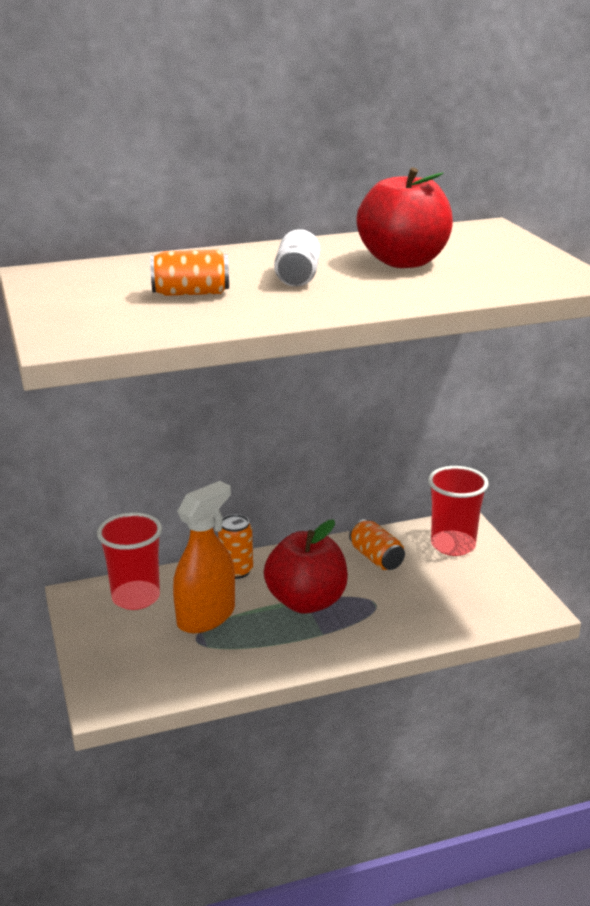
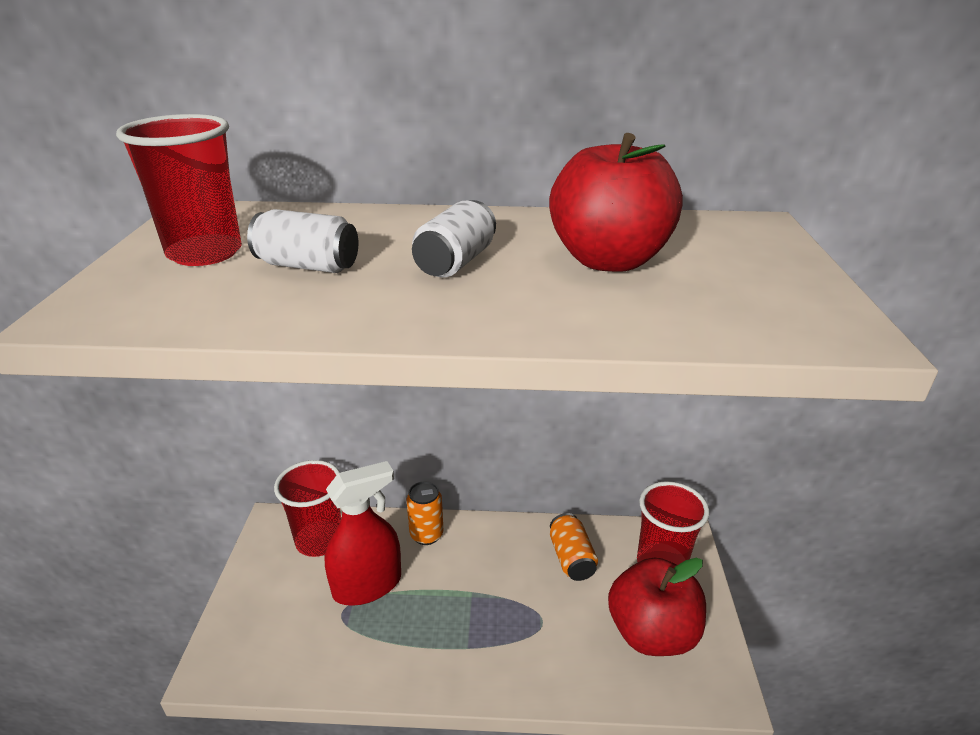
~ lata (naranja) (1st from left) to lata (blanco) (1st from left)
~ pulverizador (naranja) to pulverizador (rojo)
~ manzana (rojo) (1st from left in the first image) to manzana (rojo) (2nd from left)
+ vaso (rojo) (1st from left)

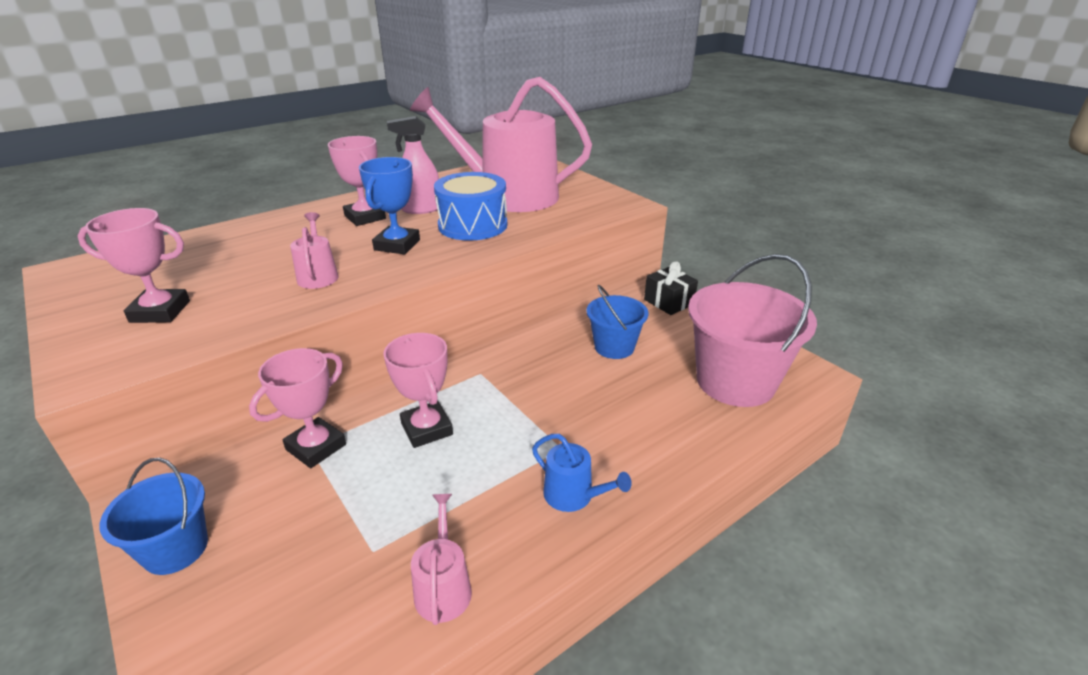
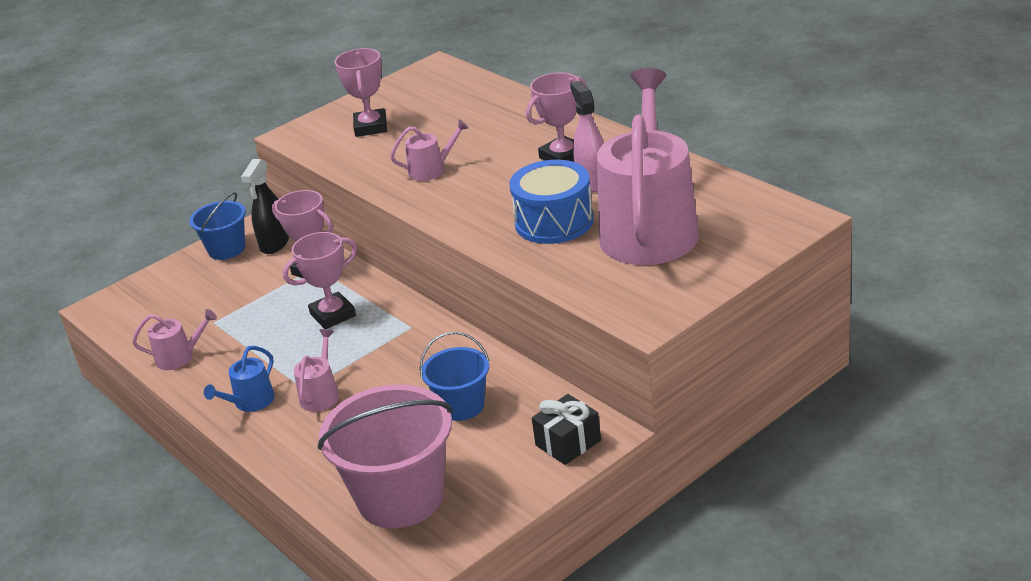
- trofeo (azul)
+ pulverizador (negro)
+ regadera (rosa) (2nd from left)

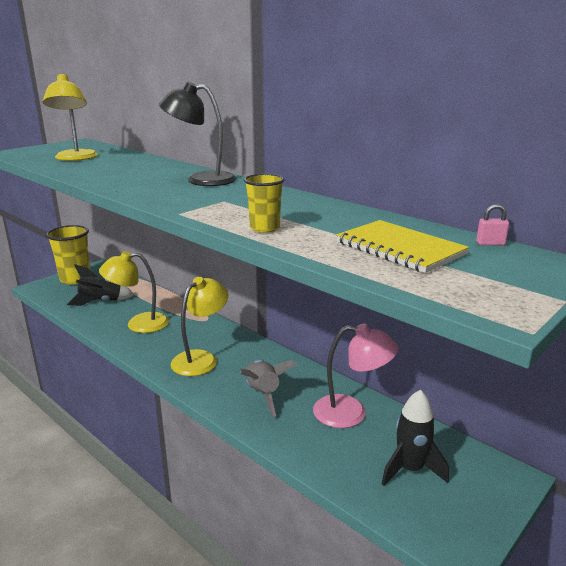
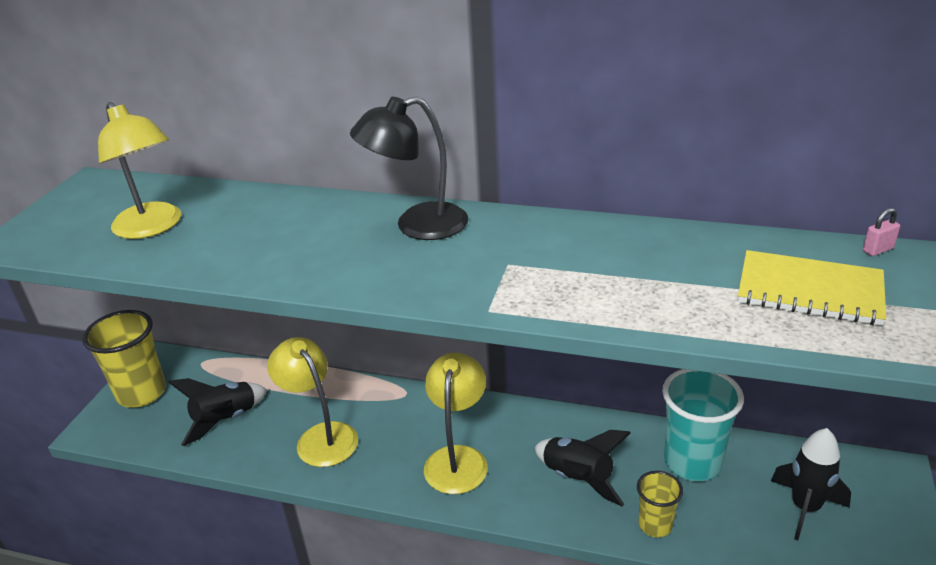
~ vaso (amarillo) (2nd from left)
~ lámpara (amarillo) (2nd from left) 90 degrees clockwise
~ lámpara (rosa) to vaso (turquesa)
~ cohete (gris) to cohete (negro) (2nd from left)

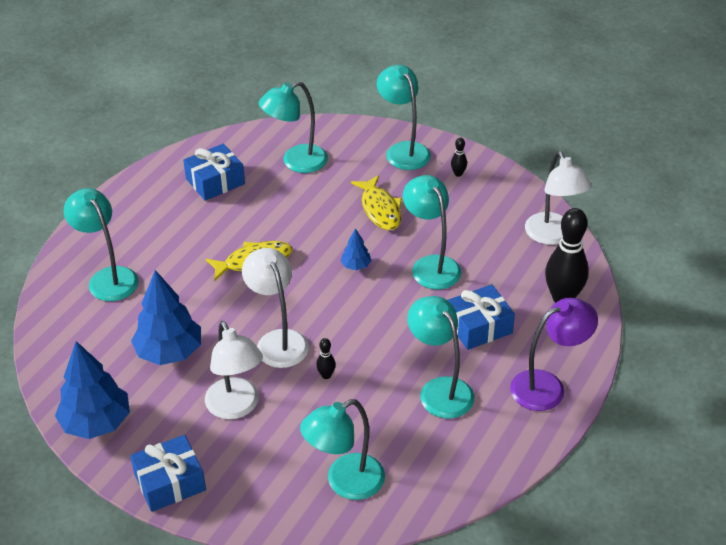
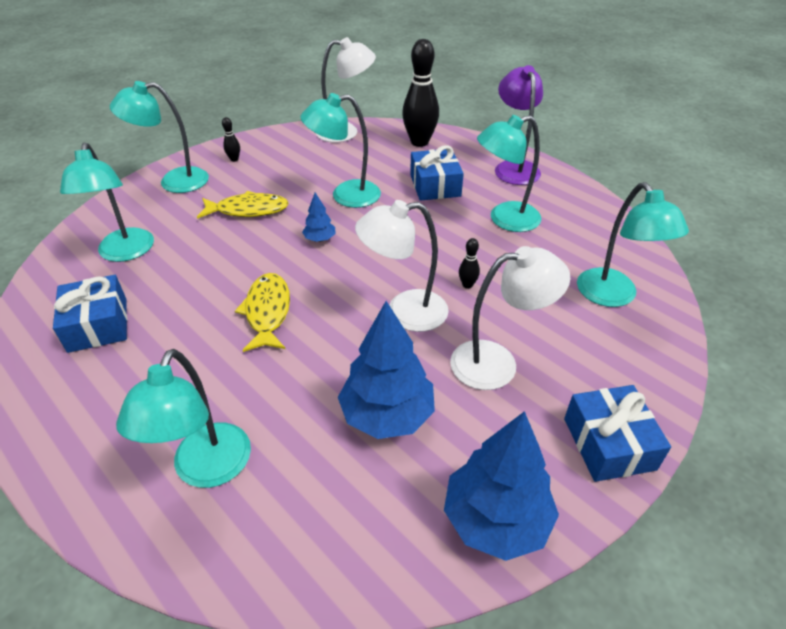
~ lámpara (turquesa) (1st from left in the first image) 60 degrees counterclockwise

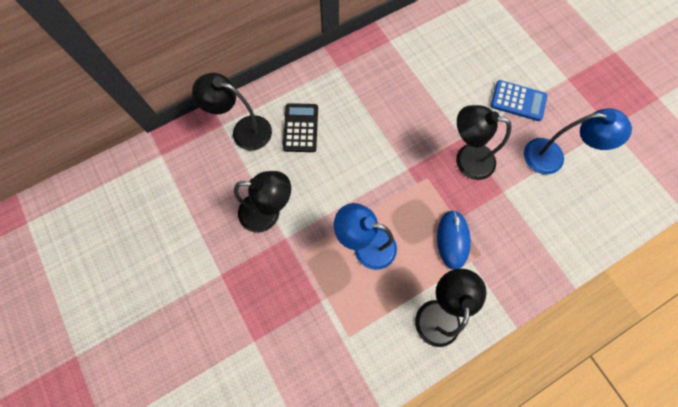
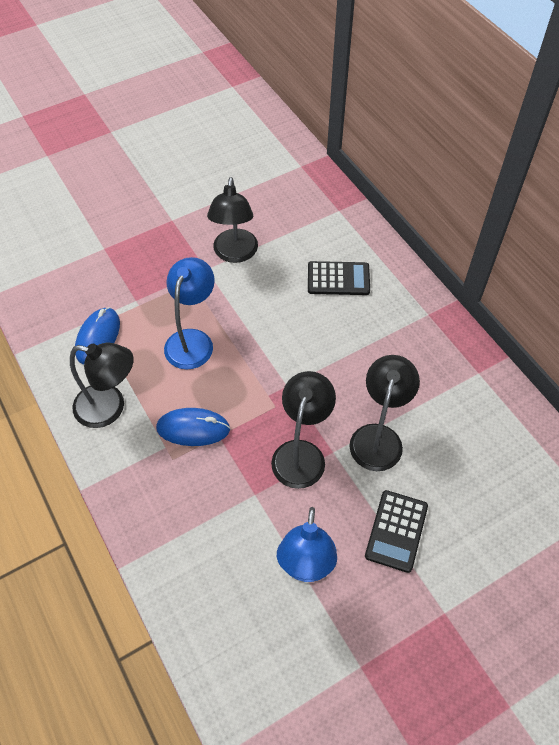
~ lámpara (negro) (1st from left in the first image) to lámpara (negro) (4th from left)
~ calculadora (azul) to calculadora (negro) (2nd from left)
+ ratón (azul) (1st from left)

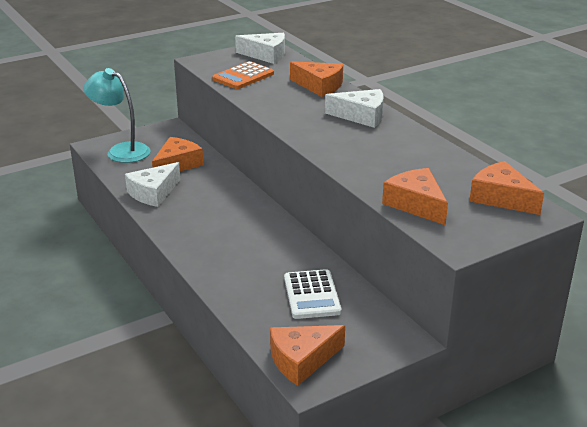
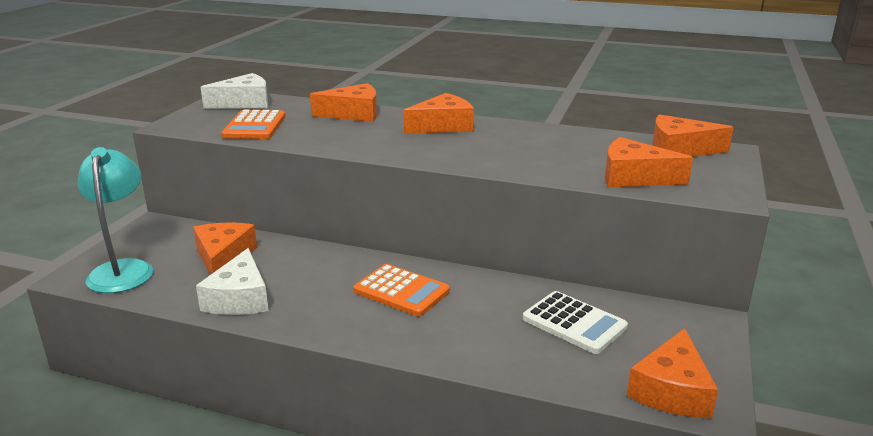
~ lámpara (turquesa) 90 degrees clockwise
~ queso (blanco) (3rd from left) to queso (naranja) (3rd from left)
+ calculadora (naranja) (2nd from left)

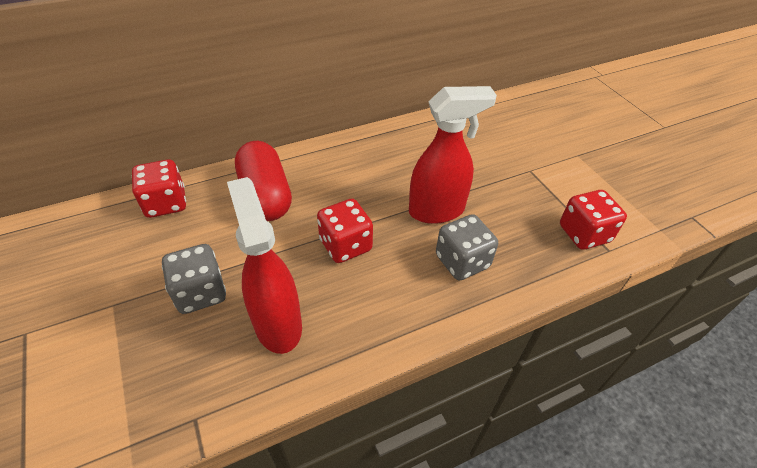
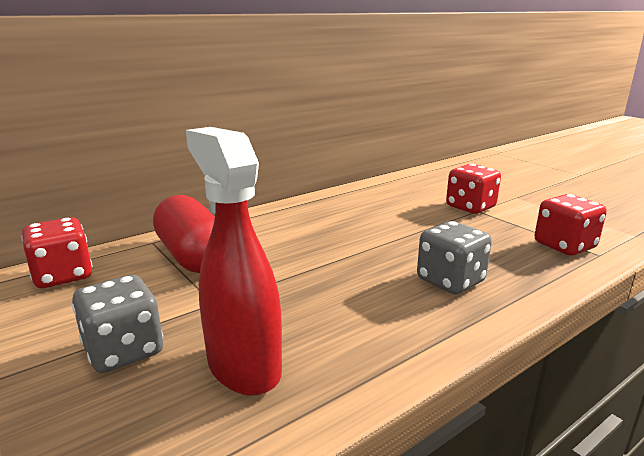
- pulverizador (rojo) (2nd from left)
~ dado (rojo) (2nd from left)

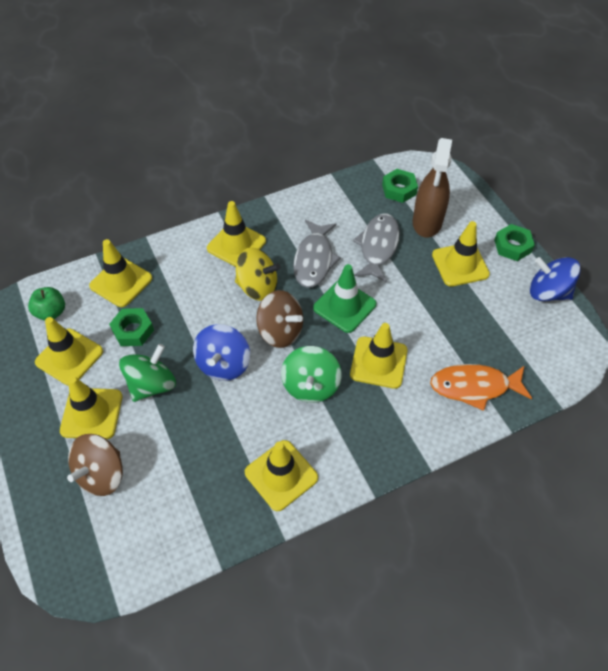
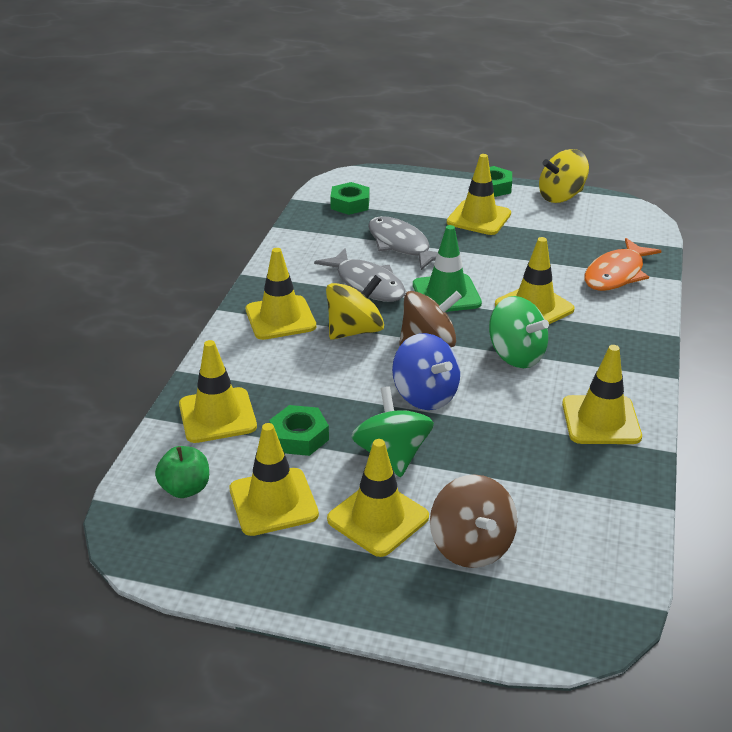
- pulverizador (marrón)
~ peonza (azul) (2nd from left) to peonza (amarillo) (2nd from left)

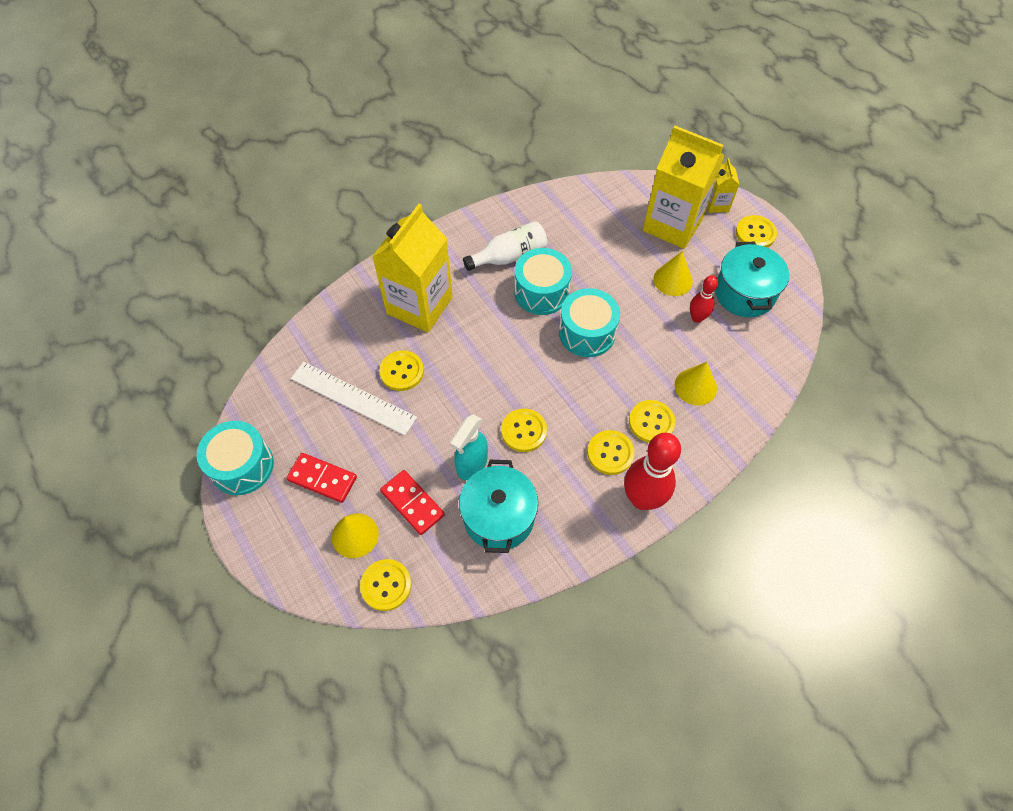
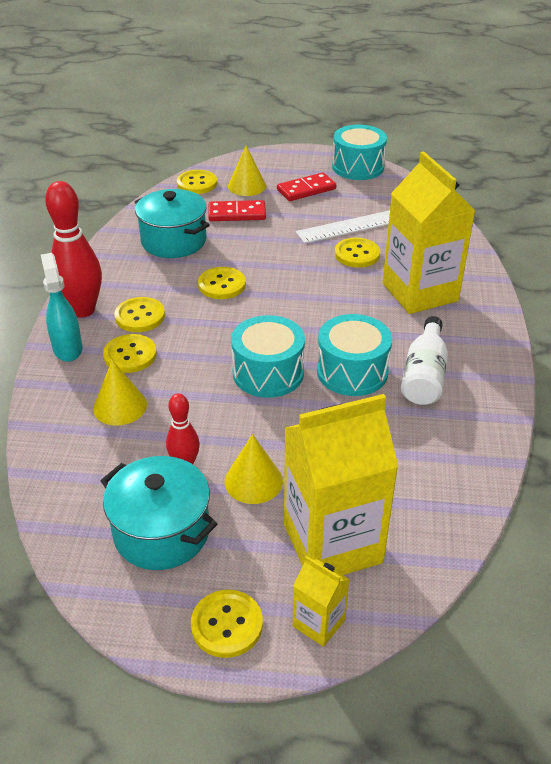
~ pulverizador (turquesa)

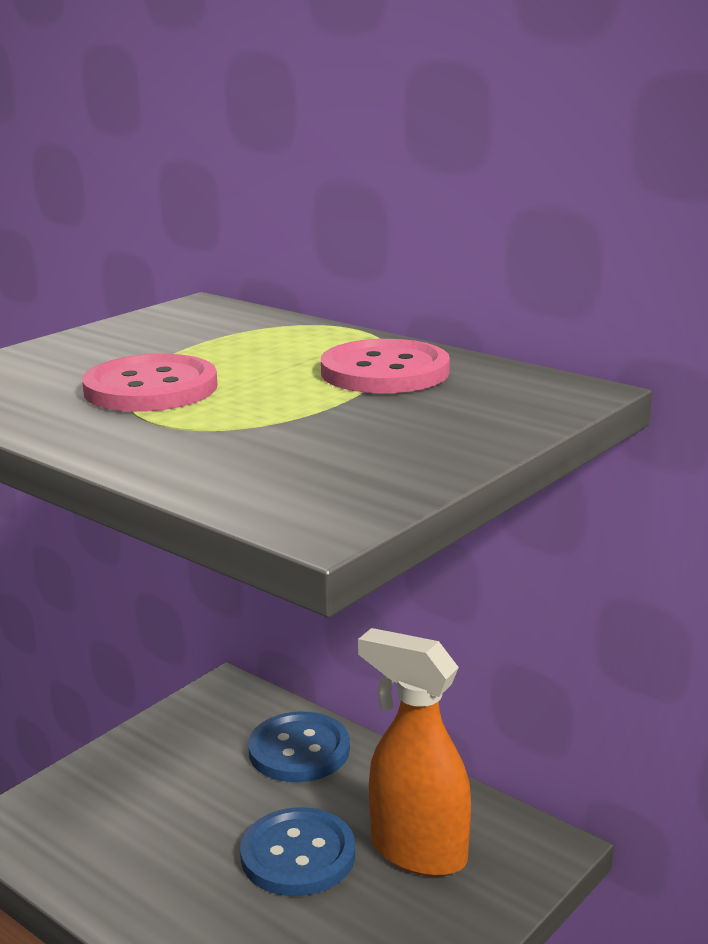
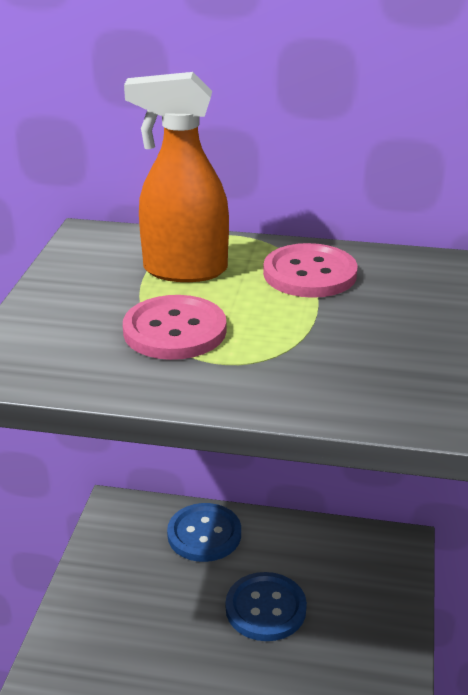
~ pulverizador (naranja)

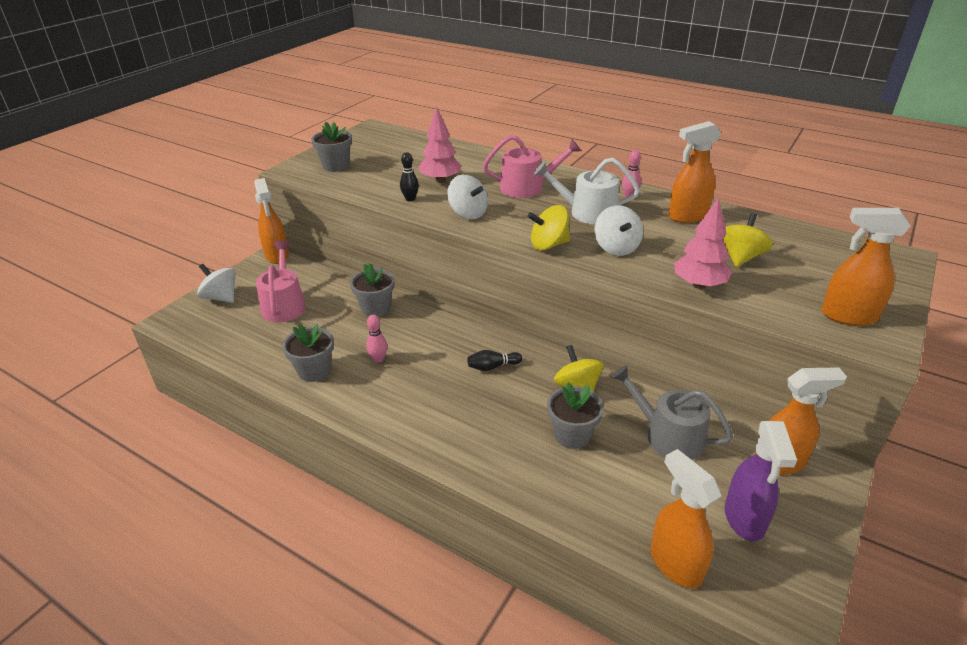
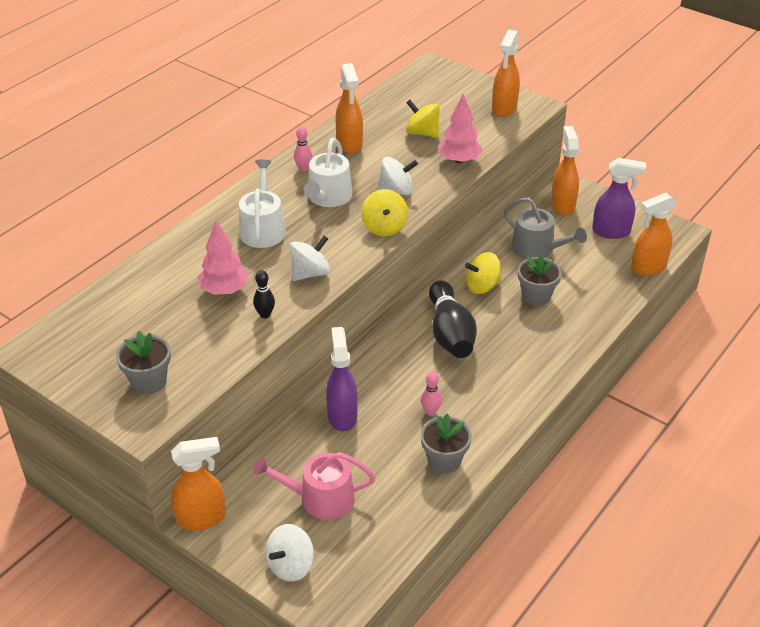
~ regadera (rosa) (2nd from left) to regadera (blanco) (1st from left)
~ maceta (gris) (3rd from left) to pulverizador (morado) (1st from left)
~ bolo (negro) (2nd from left) x2.21
~ regadera (gris) 90 degrees counterclockwise

